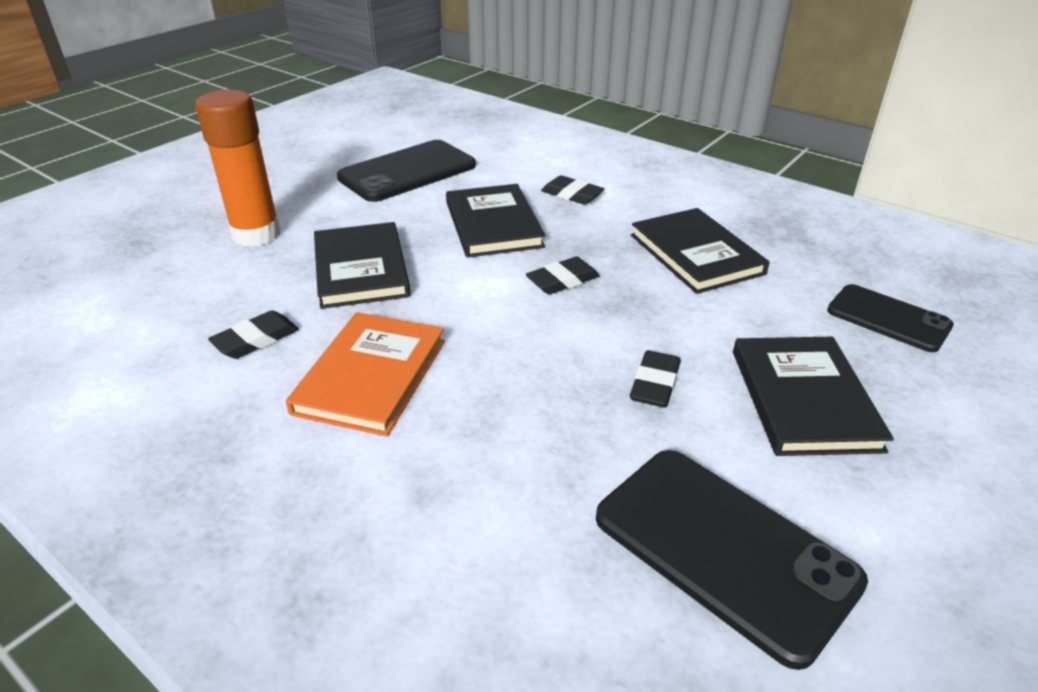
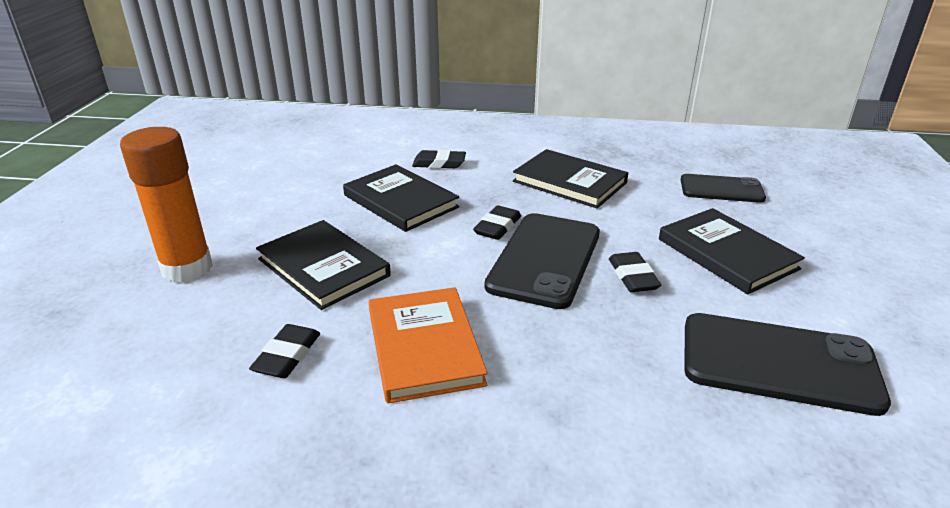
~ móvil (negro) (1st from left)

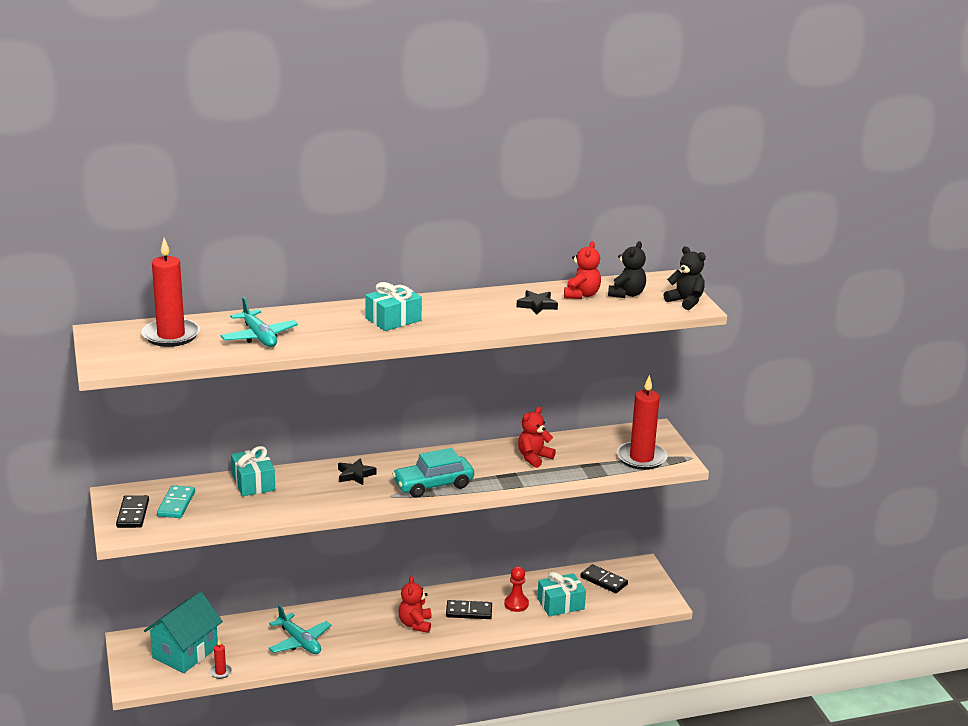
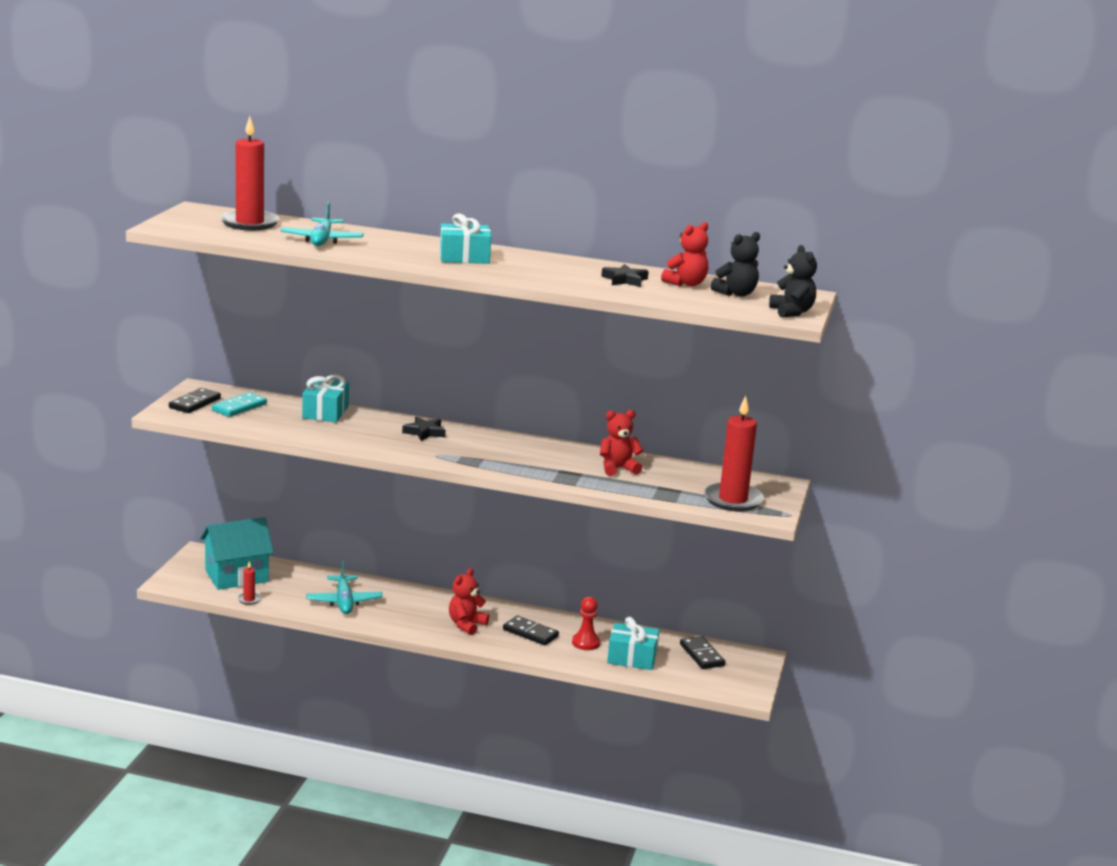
- coche (turquesa)

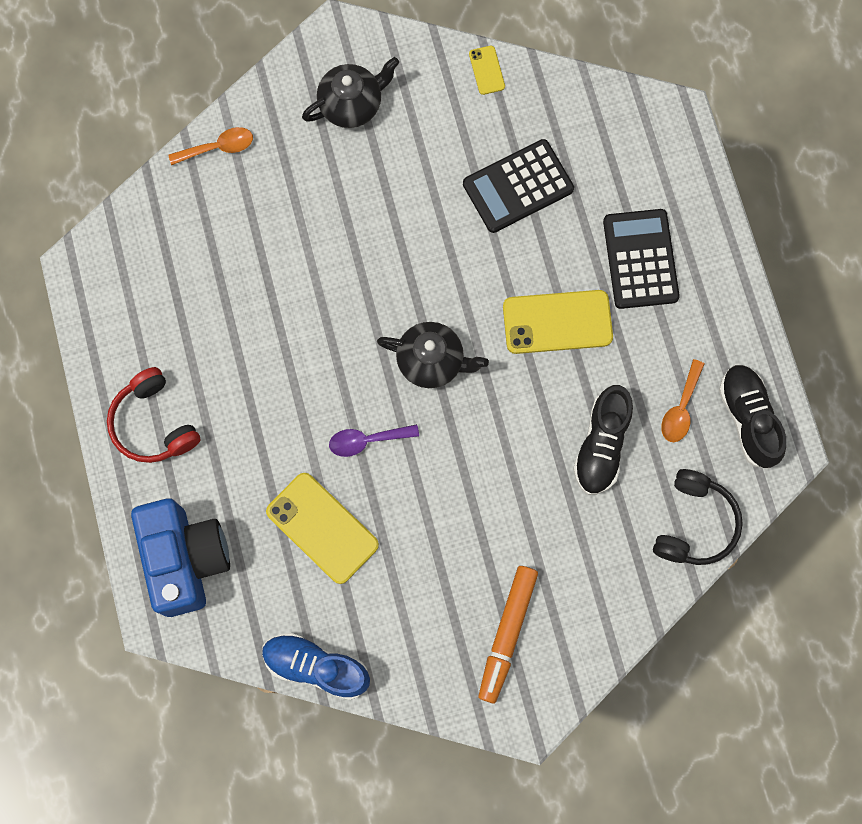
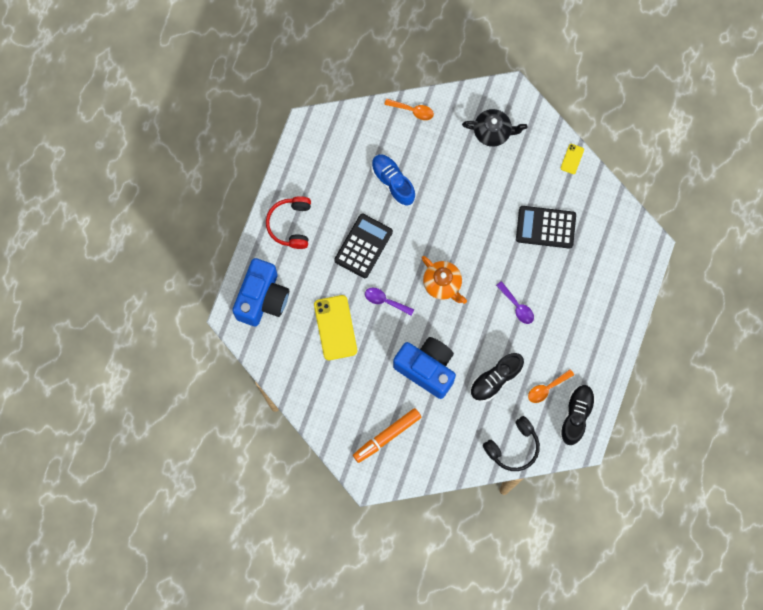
~ calculadora (negro) (2nd from left in the first image) to calculadora (negro) (1st from left)
~ móvil (amarillo) (3rd from left) to cuchara (morado) (2nd from left)
~ tetera (negro) (2nd from left) to tetera (naranja)
~ zapato (azul)
+ cámara (azul) (2nd from left)

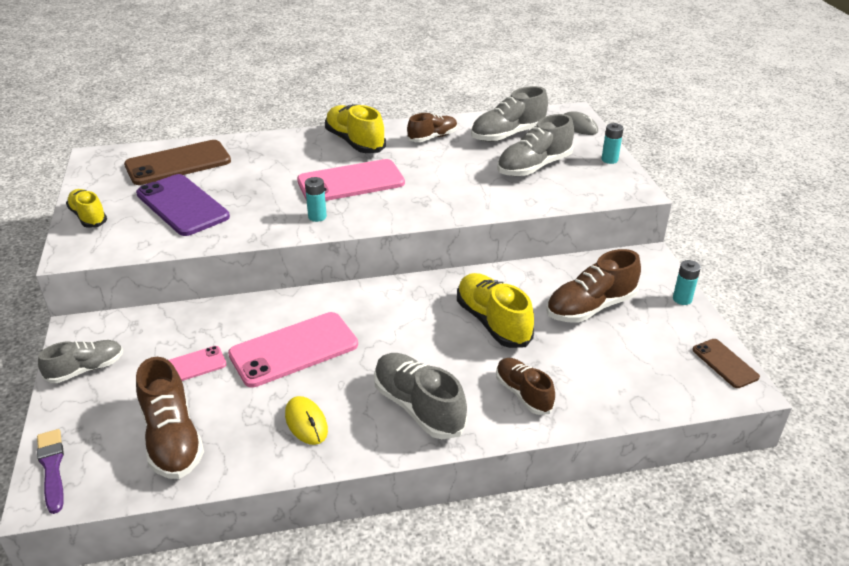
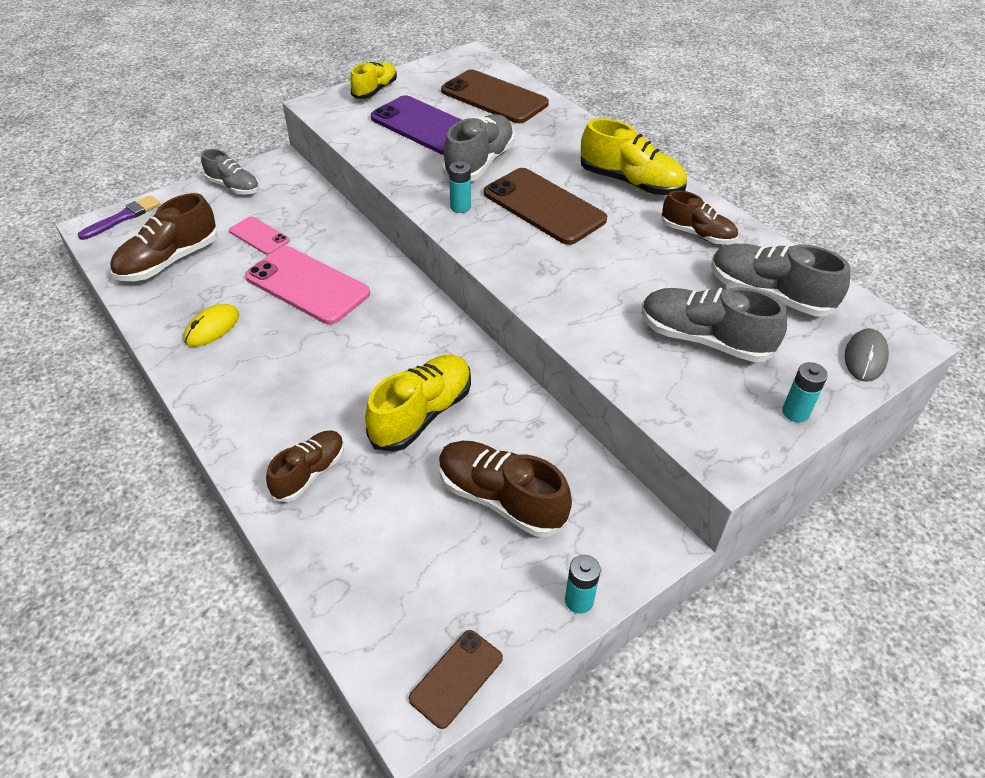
~ zapato (amarillo) (2nd from left in the first image) 90 degrees clockwise
~ móvil (rosa) (3rd from left) to móvil (marrón) (3rd from left)
~ móvil (morado) 75 degrees counterclockwise
~ zapato (gris) (2nd from left)

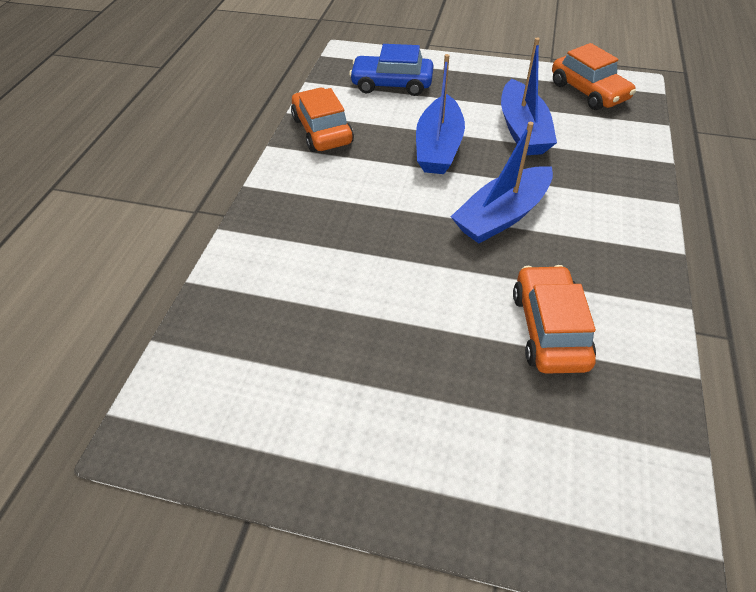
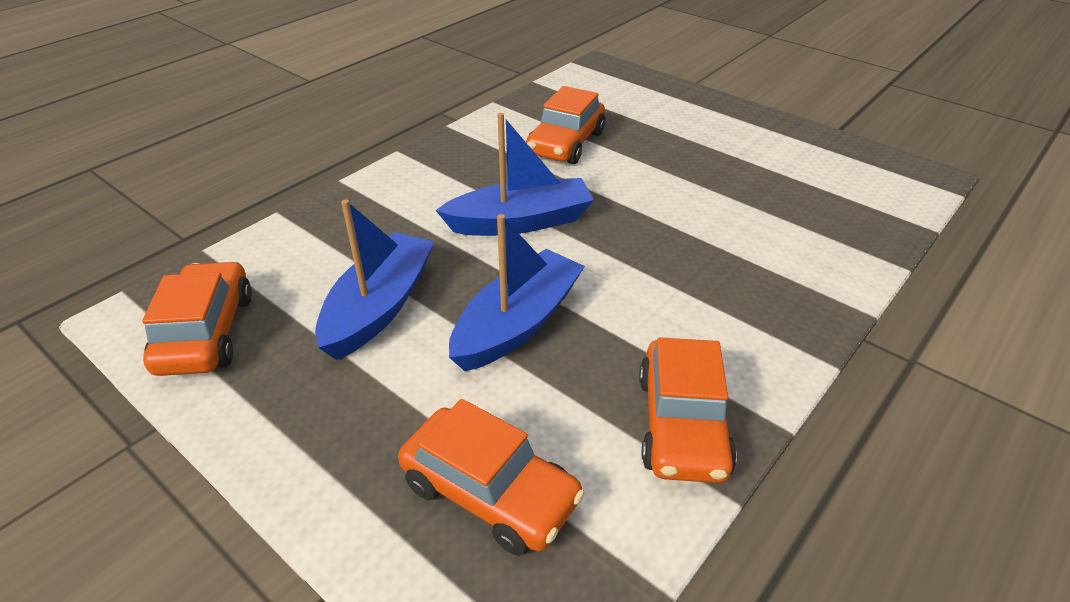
~ coche (azul) to coche (naranja) (2nd from left)

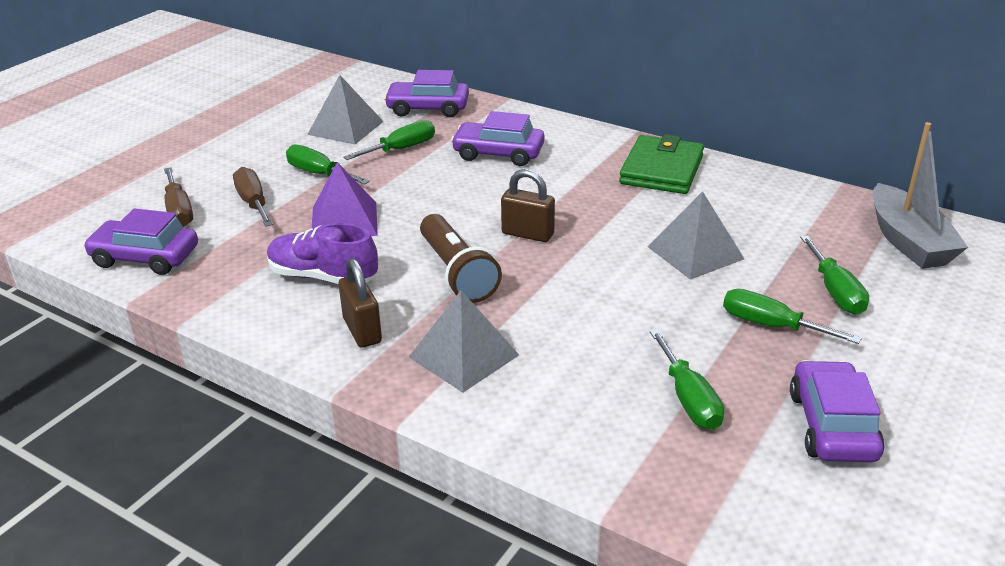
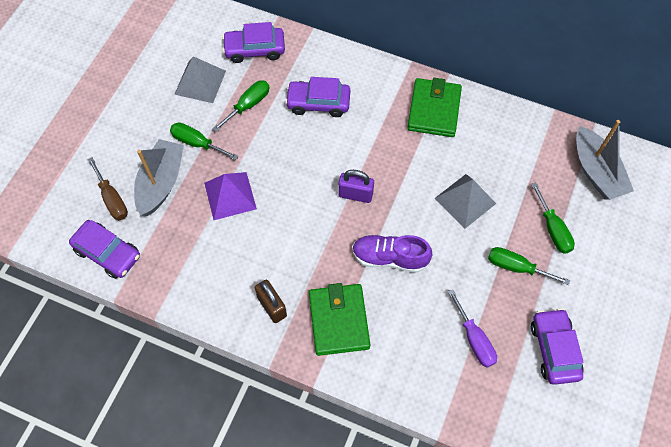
~ destornillador (marrón) (2nd from left) to barco (gris) (1st from left)
~ candado (marrón) (2nd from left) to candado (morado)
~ coche (morado) (1st from left) 150 degrees counterclockwise
- lámpara de mano (marrón)
~ zapato (morado)
~ pirámide (gris) (2nd from left) to cartera (verde) (1st from left)
~ destornillador (verde) (3rd from left) to destornillador (morado)

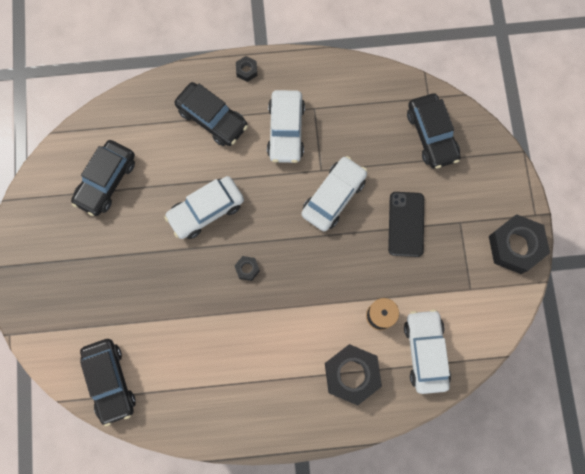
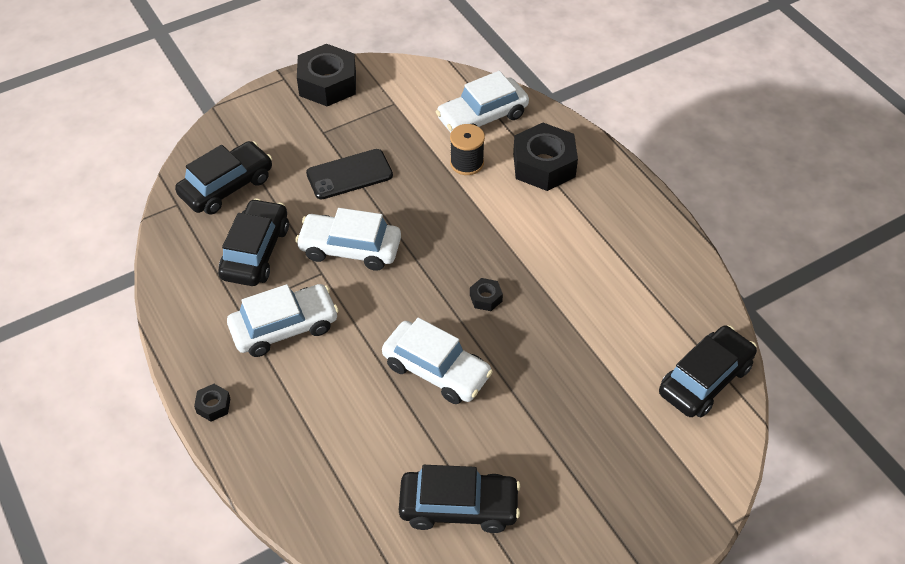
~ coche (negro) (3rd from left in the first image) to coche (negro) (2nd from left)

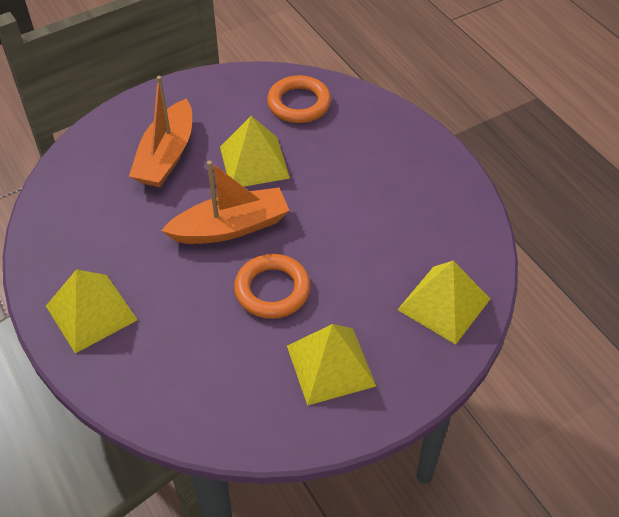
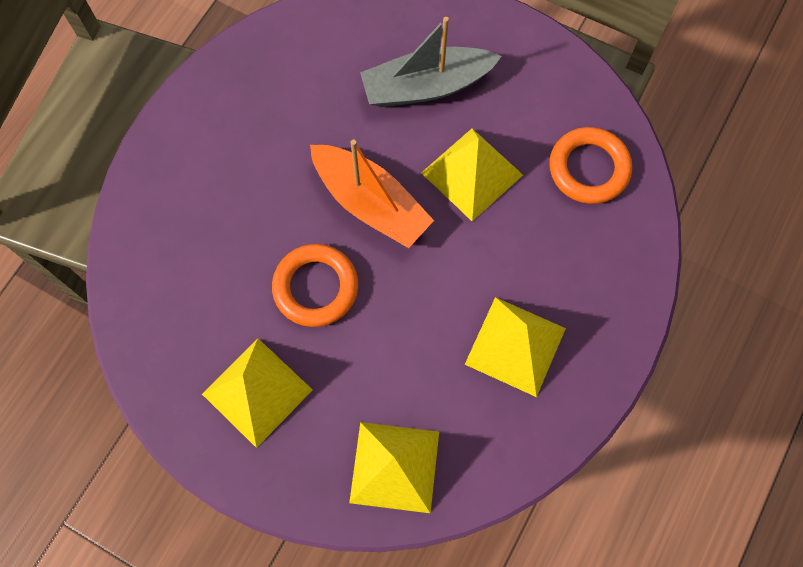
~ barco (naranja) (1st from left) to barco (gris)
~ pirámide (amarillo) (1st from left in the first image) to pirámide (amarillo) (4th from left)

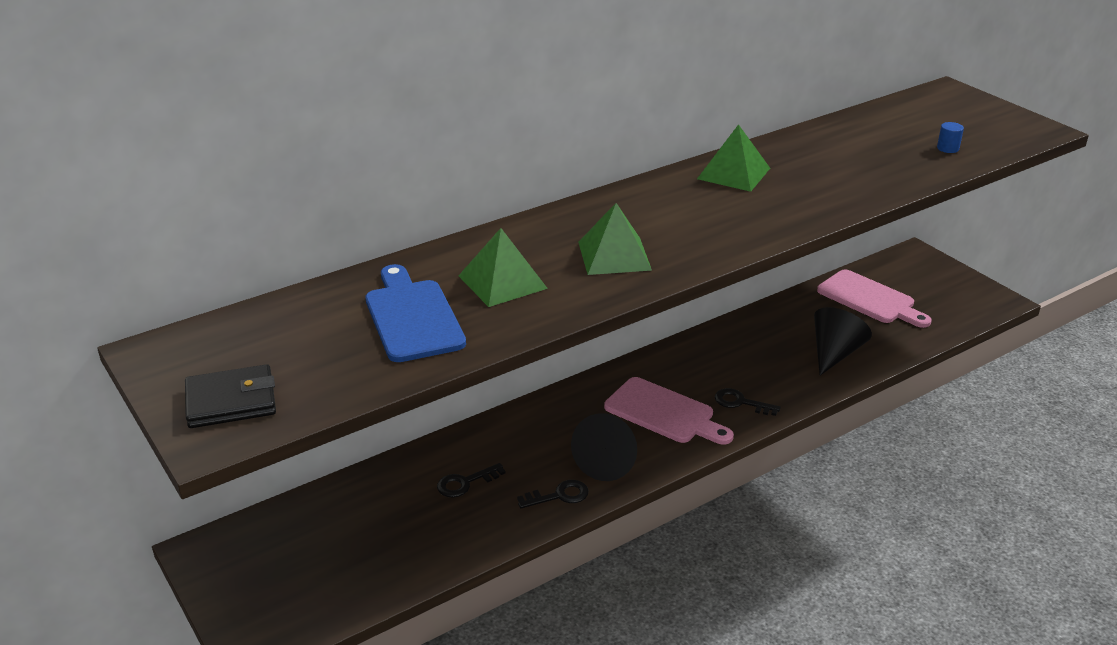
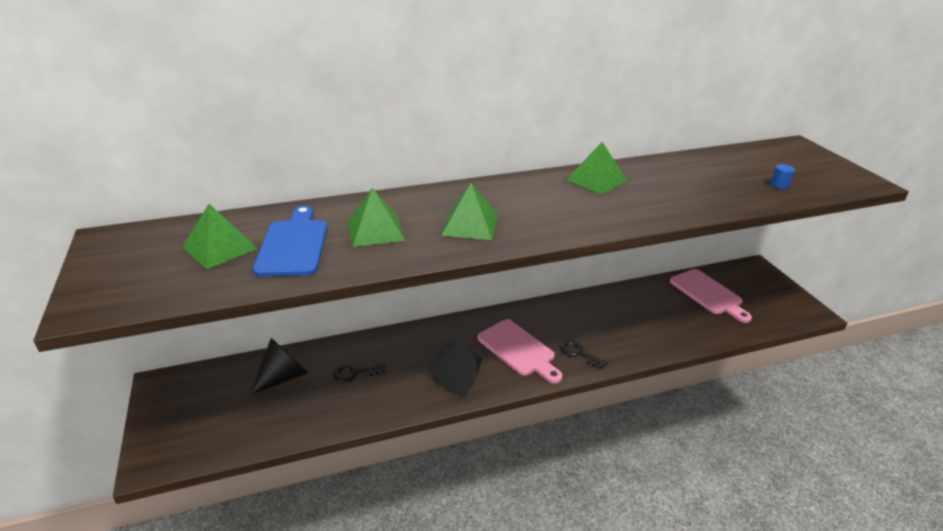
~ cono (negro) (2nd from left in the first image) to cono (negro) (1st from left)
- cartera (negro)
- llave (negro) (2nd from left)
+ pirámide (verde) (1st from left)

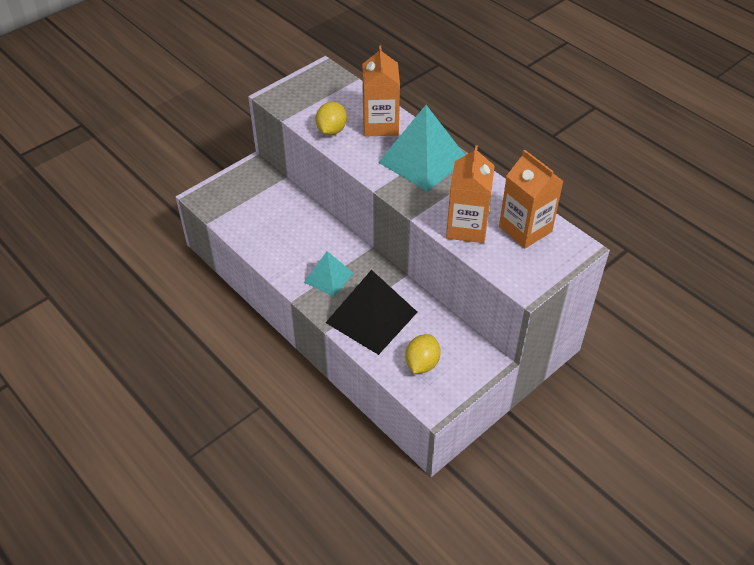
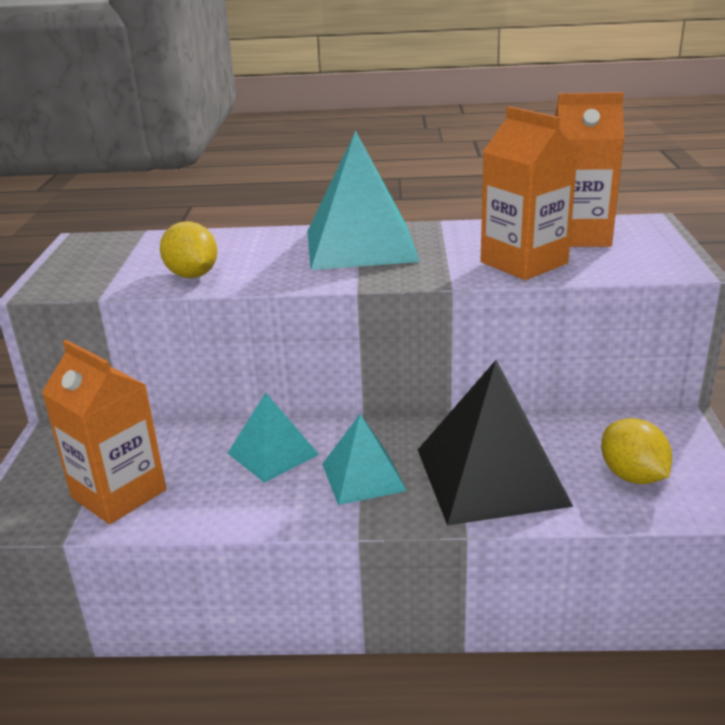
~ cartón de leche (naranja) (1st from left)
+ pirámide (turquesa) (1st from left)

